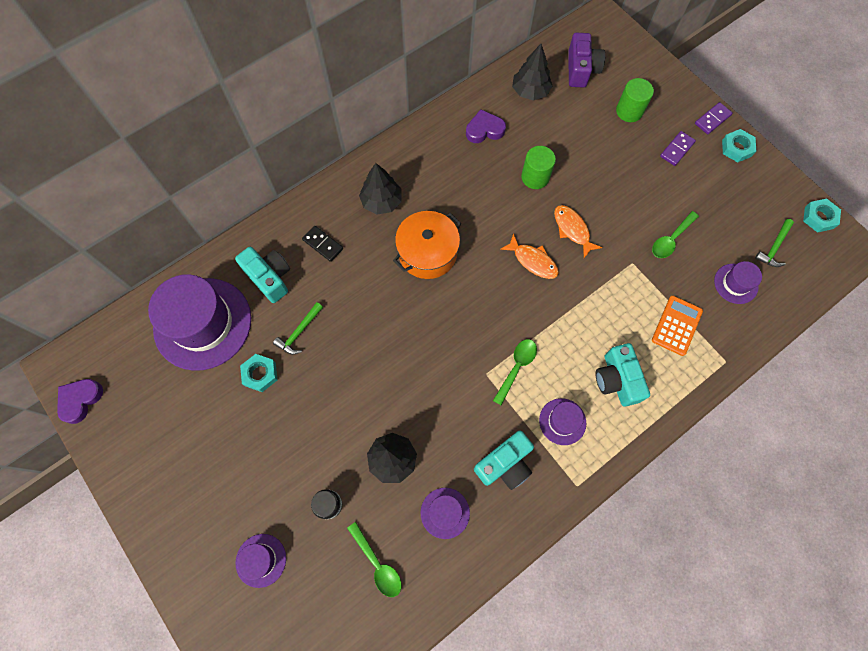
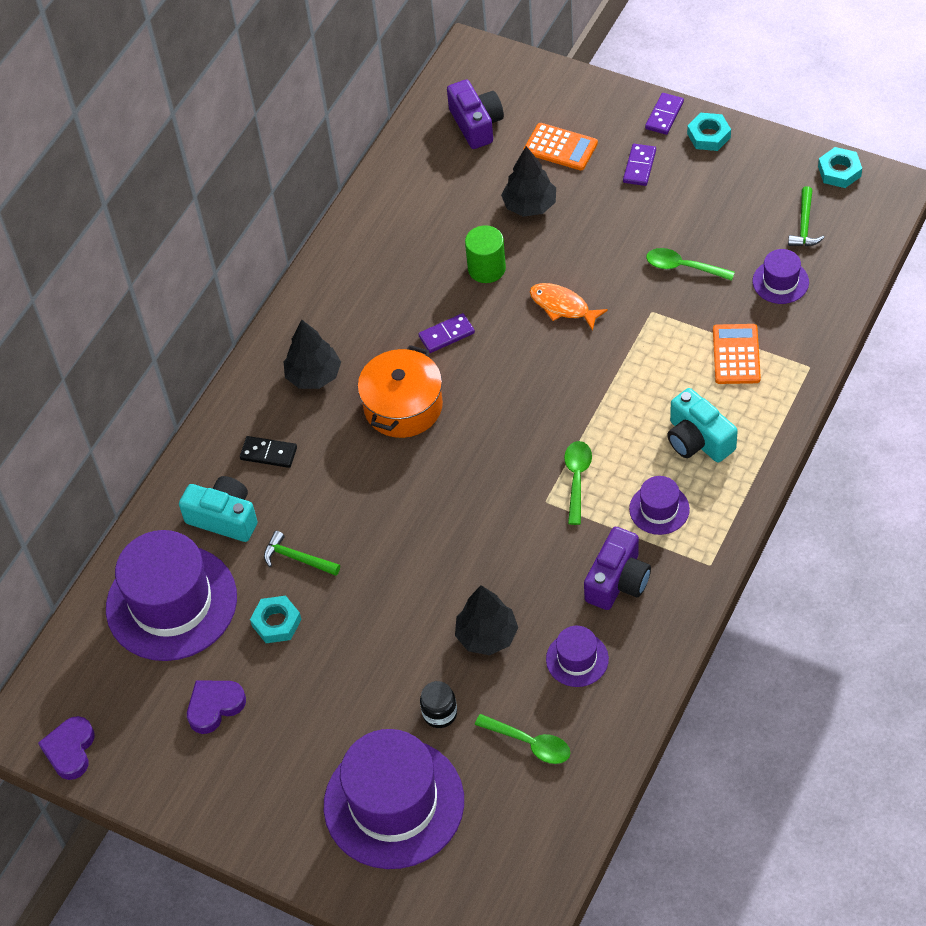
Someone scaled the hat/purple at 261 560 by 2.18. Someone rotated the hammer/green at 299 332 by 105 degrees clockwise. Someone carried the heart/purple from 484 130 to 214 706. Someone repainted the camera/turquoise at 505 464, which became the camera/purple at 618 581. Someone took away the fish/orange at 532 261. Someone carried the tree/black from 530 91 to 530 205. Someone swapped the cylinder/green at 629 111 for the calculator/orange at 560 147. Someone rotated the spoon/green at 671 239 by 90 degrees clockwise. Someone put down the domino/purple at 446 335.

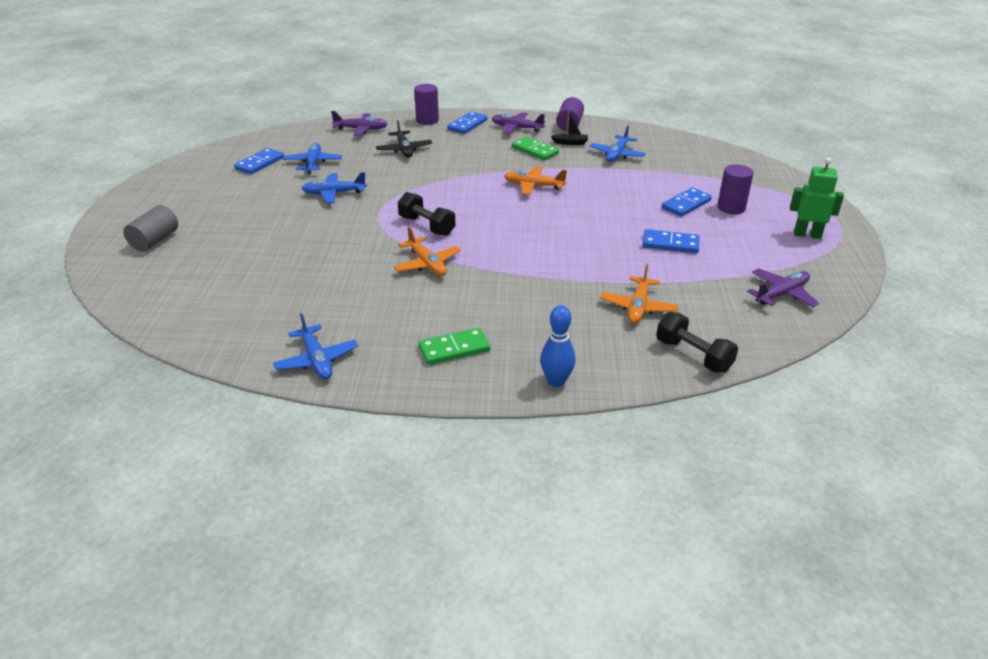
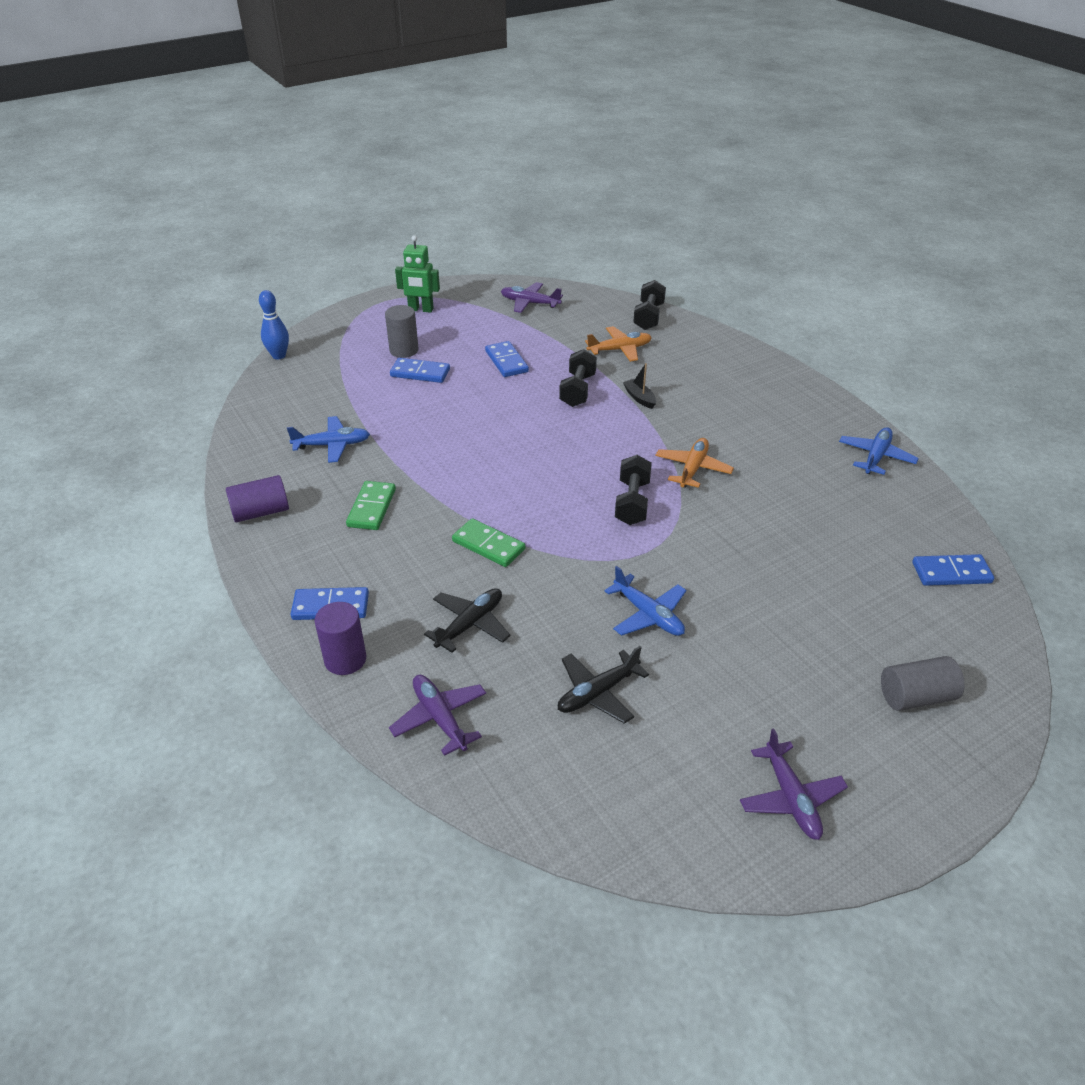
Someone carried the domino/blue from 259 163 to 951 573. Someone repainted the plane/blue at 313 163, which became the plane/black at 597 693. Someone carried the domino/green from 454 349 to 488 545. Someone carried the plane/purple from 517 128 to 791 798. Someone took away the plane/orange at 533 186. Someone carried the bowling pin/blue from 556 381 to 279 356. Someone carried the boat/black from 570 143 to 639 398. Someone repainted the cylinder/purple at 731 208, which became the cylinder/grey at 404 350. Someone rotated the robot/green at 807 234 by 60 degrees counterclockwise. Someone put down the dumbbell/black at 578 390.

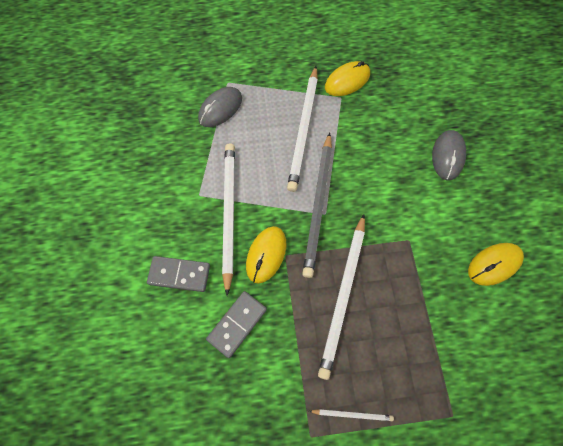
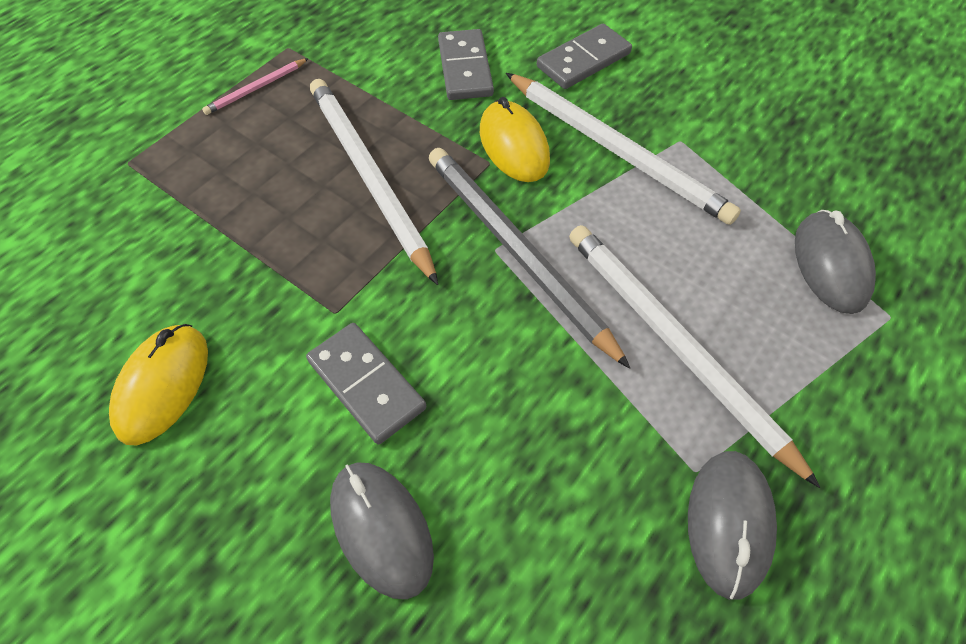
Someone repainted the pencil/white at 352 414, which became the pencil/pink at 256 88. Someone repainted the mouse/yellow at 347 81, which became the mouse/grey at 729 523. Someone put down the domino/grey at 366 384.

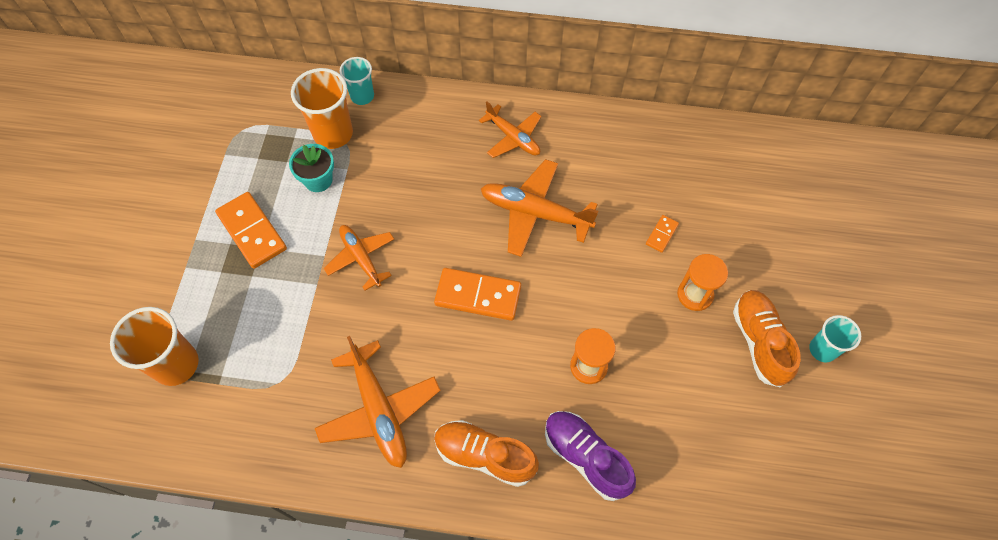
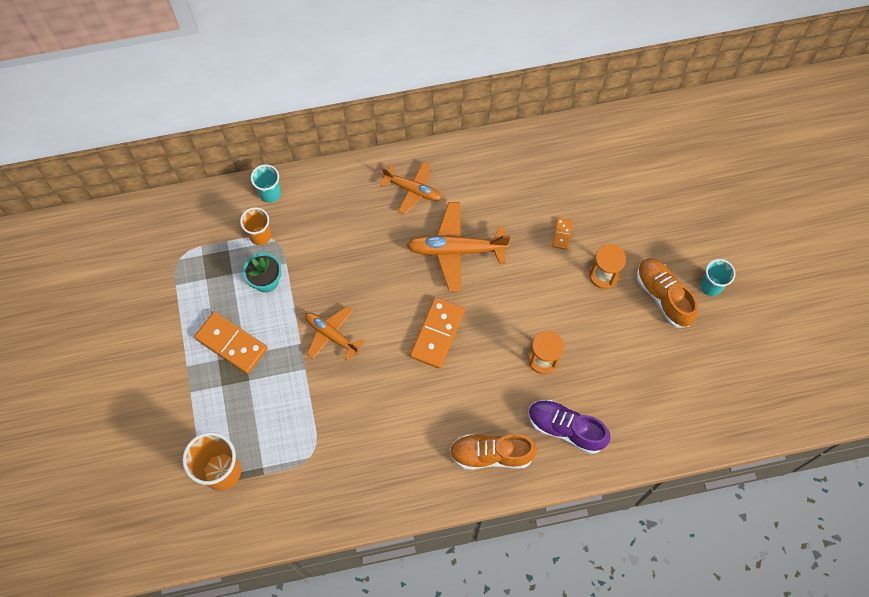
Someone scaled the cup/orange at 333 133 by 0.61. Someone took away the plane/orange at 379 411. Someone rotated the domino/orange at 478 296 by 60 degrees counterclockwise.

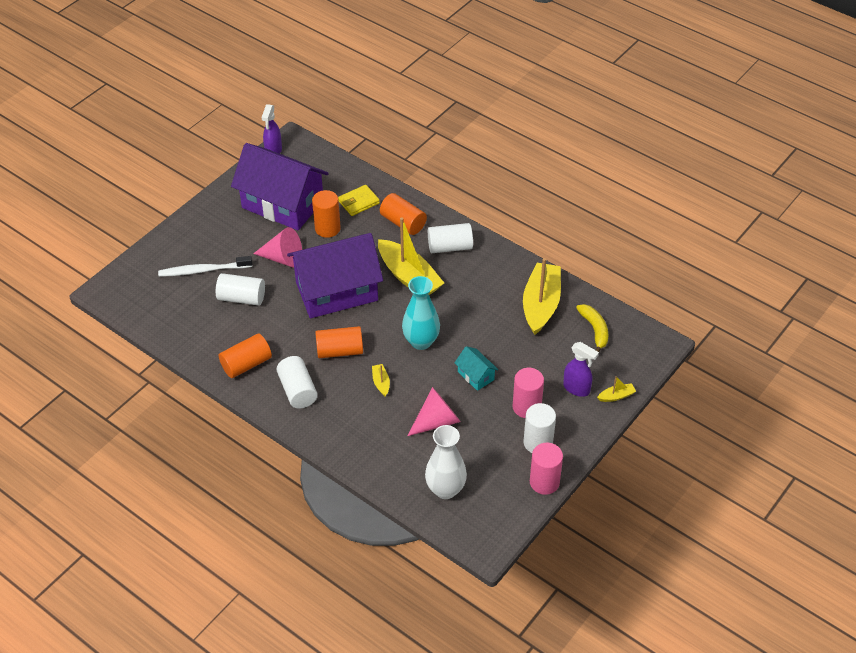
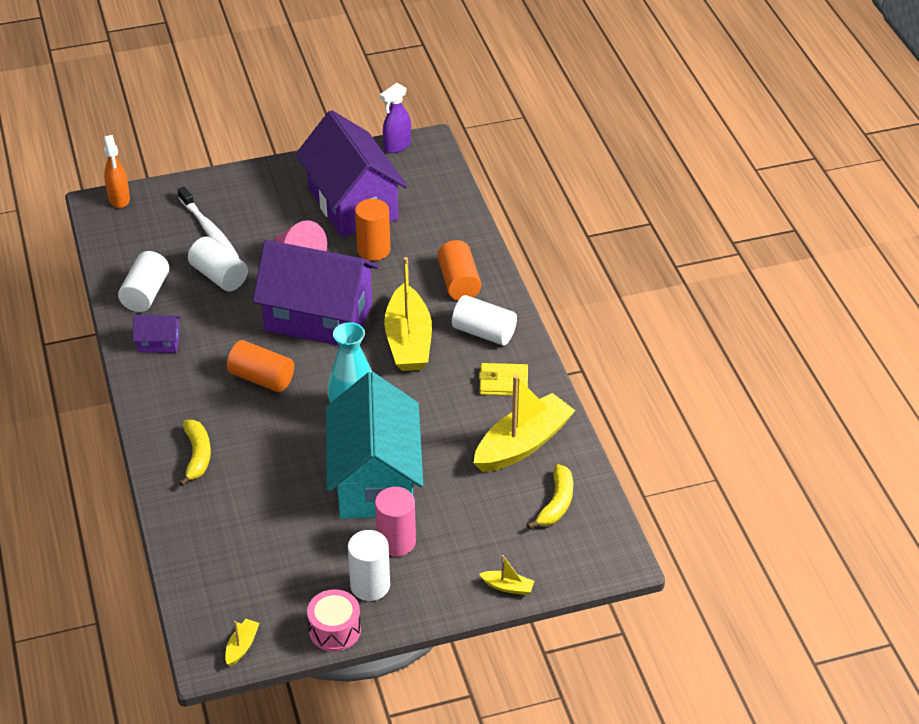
Someone rotated the toothbrush/white at 203 270 by 150 degrees counterclockwise. Someone swapped the cylinder/orange at 246 364 for the house/purple at 159 343. Someone carried the cylinder/white from 298 390 to 146 293. Someone carried the wallet/yellow from 358 202 to 503 382. Someone carried the boat/yellow from 381 383 to 242 646. Someone took away the cone/pink at 437 421. Someone took away the vase/white at 445 489. Someone scaled the house/turquoise at 476 375 by 2.42. Someone swapped the cylinder/pink at 544 482 for the drum/pink at 335 630. Someone took away the spray bottle/purple at 576 389. Someone put down the spray bottle/orange at 119 199. Someone put down the banana/yellow at 197 455.

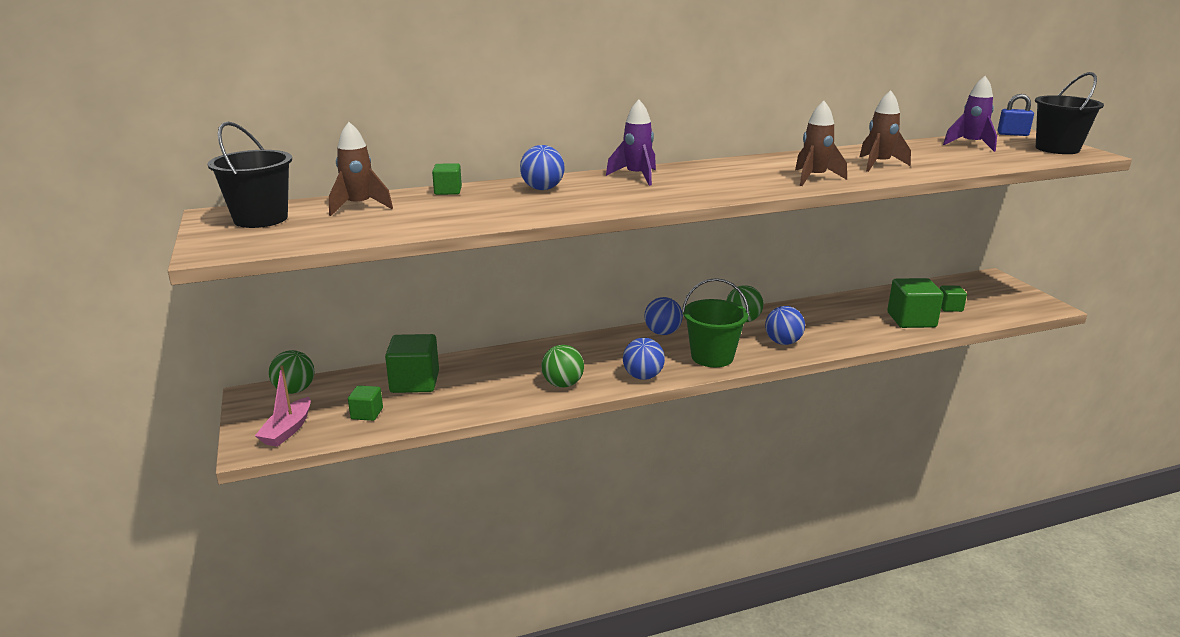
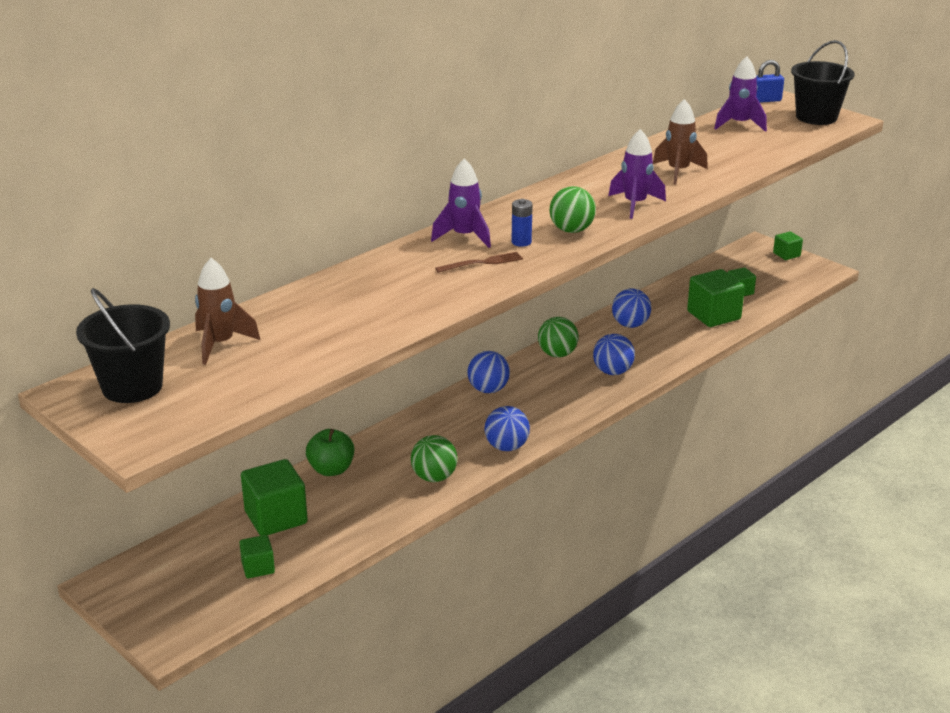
Someone took away the boat/pink at 287 430. Someone carried the ball/green from 295 390 to 571 230. Someone carried the cube/green from 448 191 to 786 254. Someone carried the ball/blue from 542 189 to 630 325. Someone took away the bucket/green at 712 357. Someone repainted the rocket/brown at 814 178, which became the rocket/purple at 635 204. Someone put down the apple/green at 331 470. Someone put down the fork/brown at 482 263. Someone put down the battery/blue at 521 242.

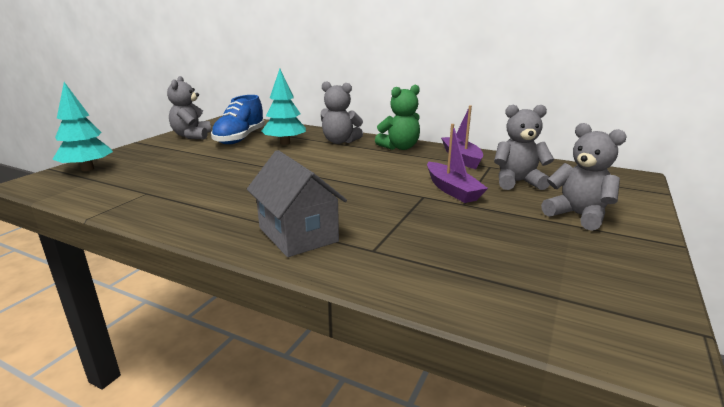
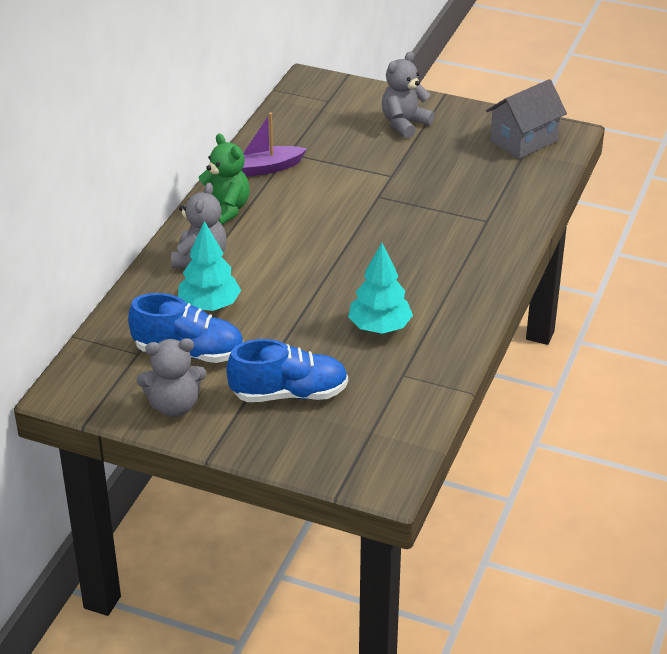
Someone carried the tree/turquoise from 87 169 to 380 327. Someone carried the house/grey from 298 234 to 523 141. Someone took away the boat/purple at 452 190. Someone took away the teddy bear/grey at 517 182. Someone put down the shoe/blue at 289 394.

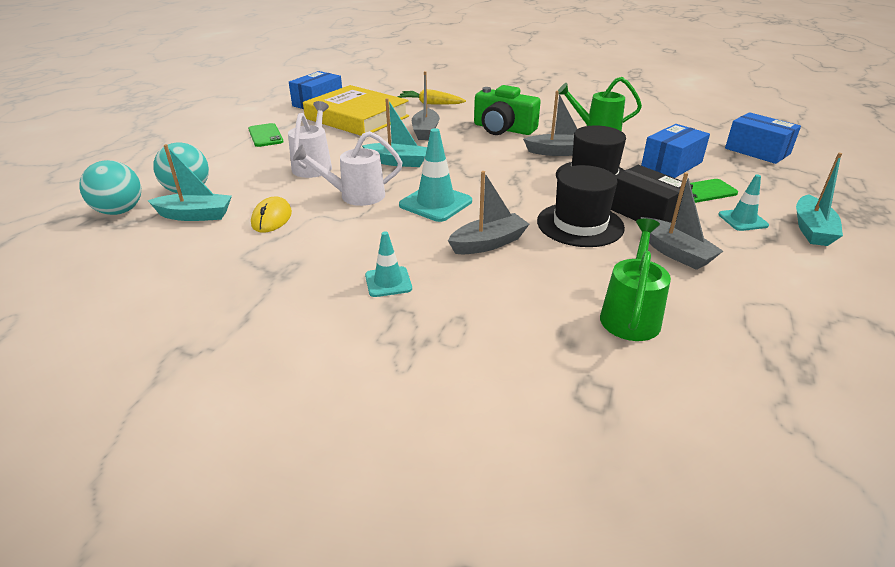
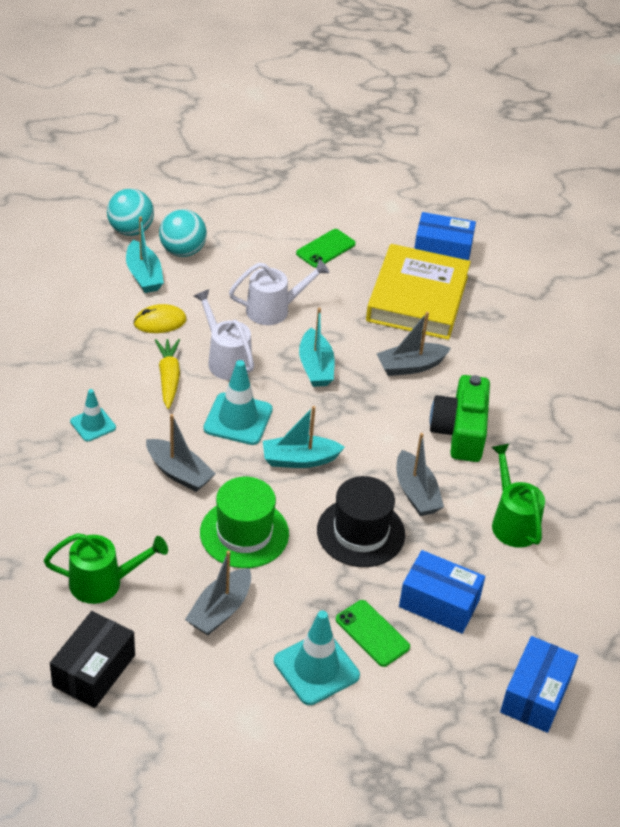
Someone carried the carrot/yellow from 430 104 to 169 378. Someone repainted the hat/black at 580 224, which became the hat/green at 244 533. Someone carried the box/black from 645 212 to 94 670. Someone scaled the traffic cone/turquoise at 742 220 by 1.64. Someone carried the boat/turquoise from 812 230 to 299 459.

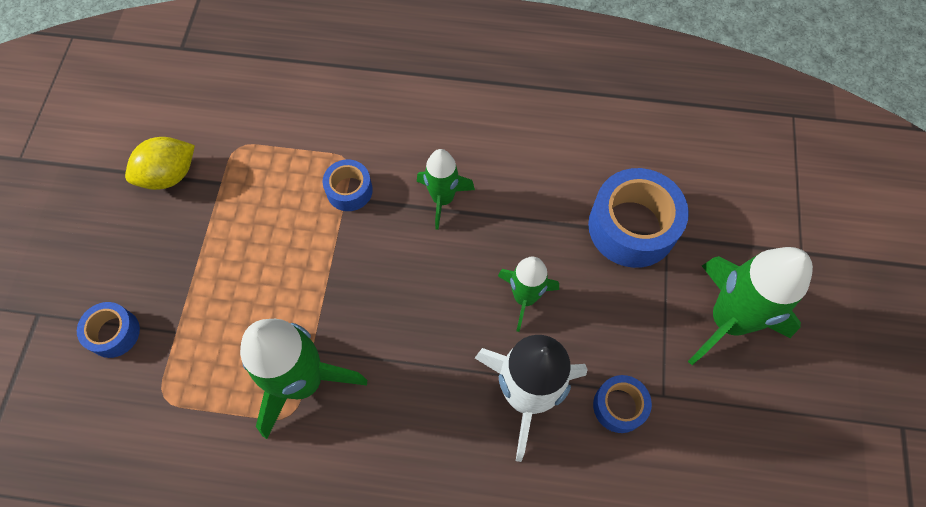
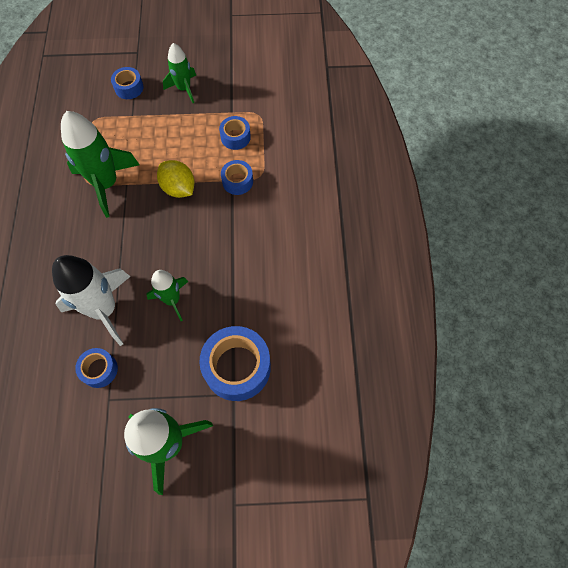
Someone carried the lemon/yellow from 169 175 to 178 188. Someone carried the rocket/green from 443 199 to 184 89. Someone put down the tape/blue at 235 137.

